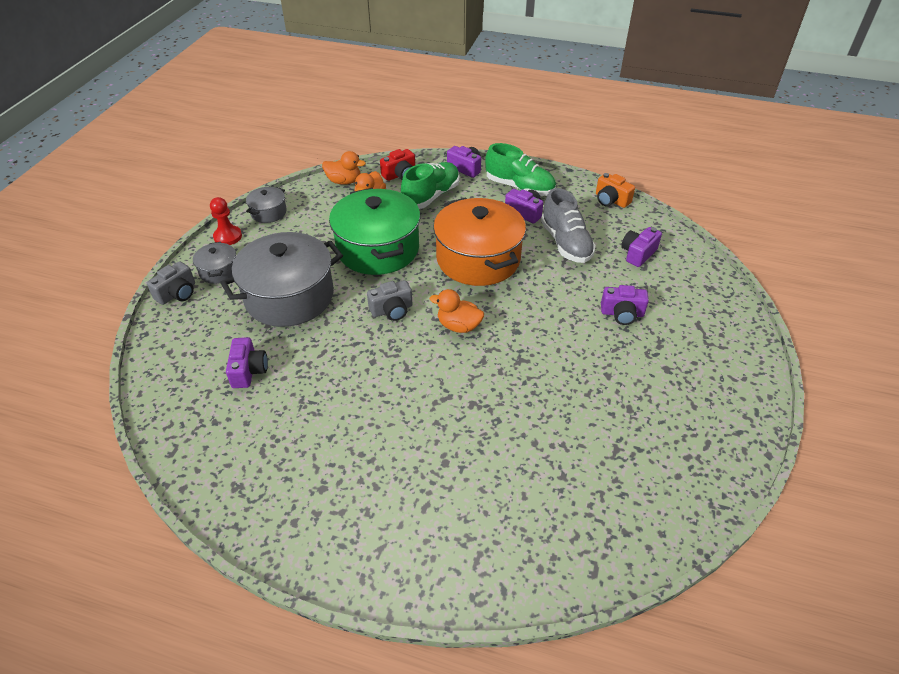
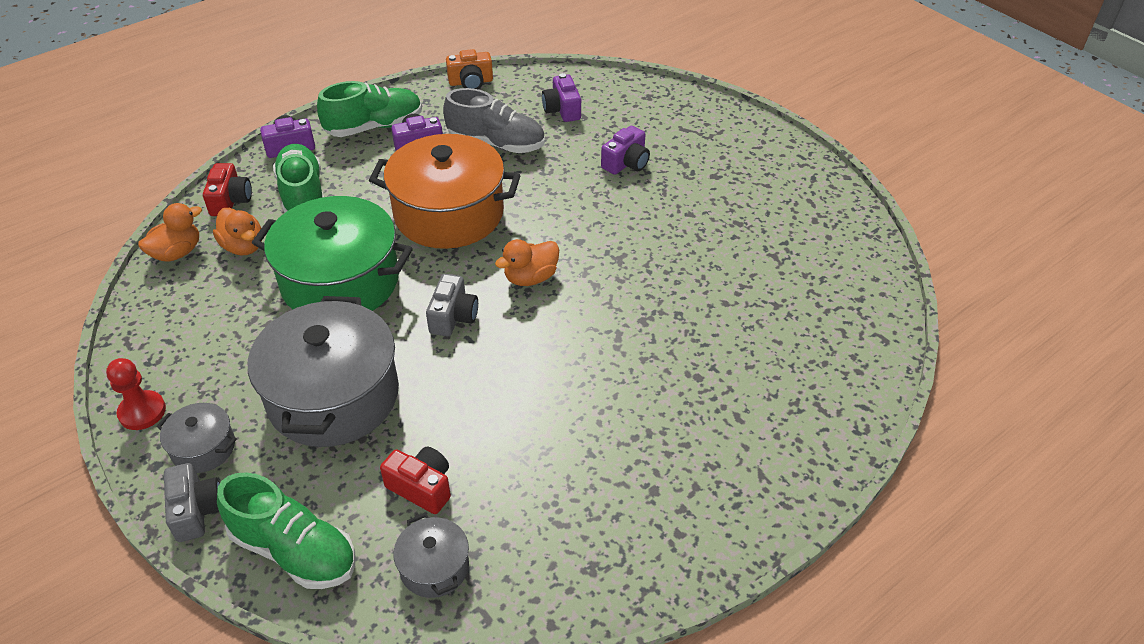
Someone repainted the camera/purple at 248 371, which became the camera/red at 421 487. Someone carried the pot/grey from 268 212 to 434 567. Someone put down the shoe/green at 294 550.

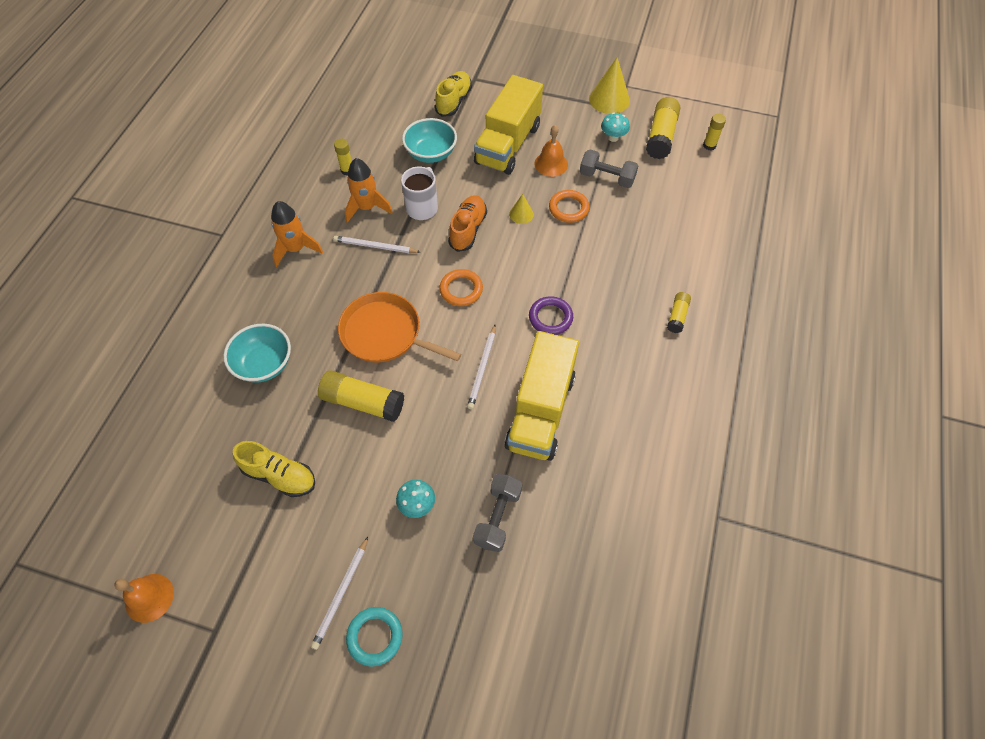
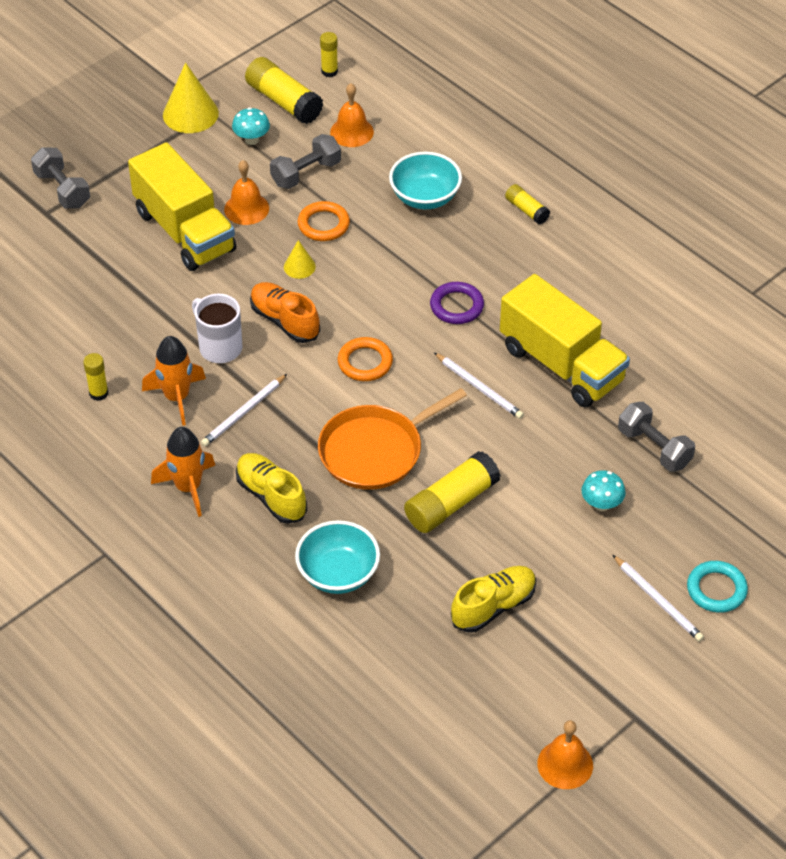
Someone carried the bowl/turquoise from 431 153 to 425 197. Someone carried the shoe/yellow from 454 101 to 271 496. Someone put down the dumbbell/grey at 62 190. Someone put down the bell/orange at 352 132.

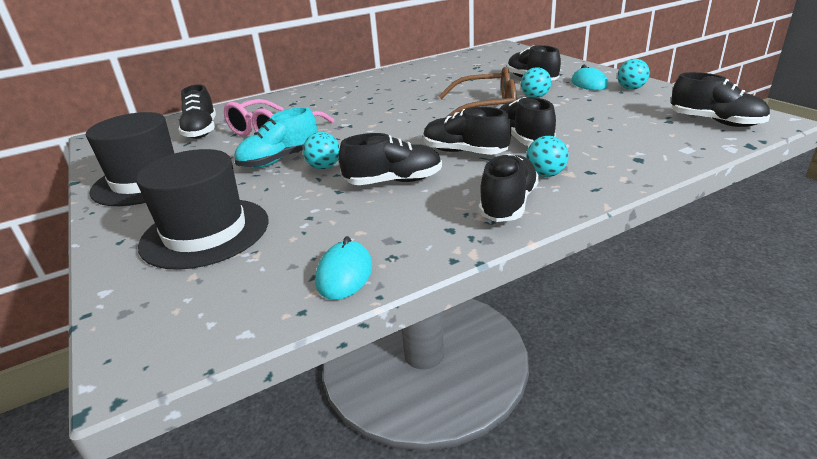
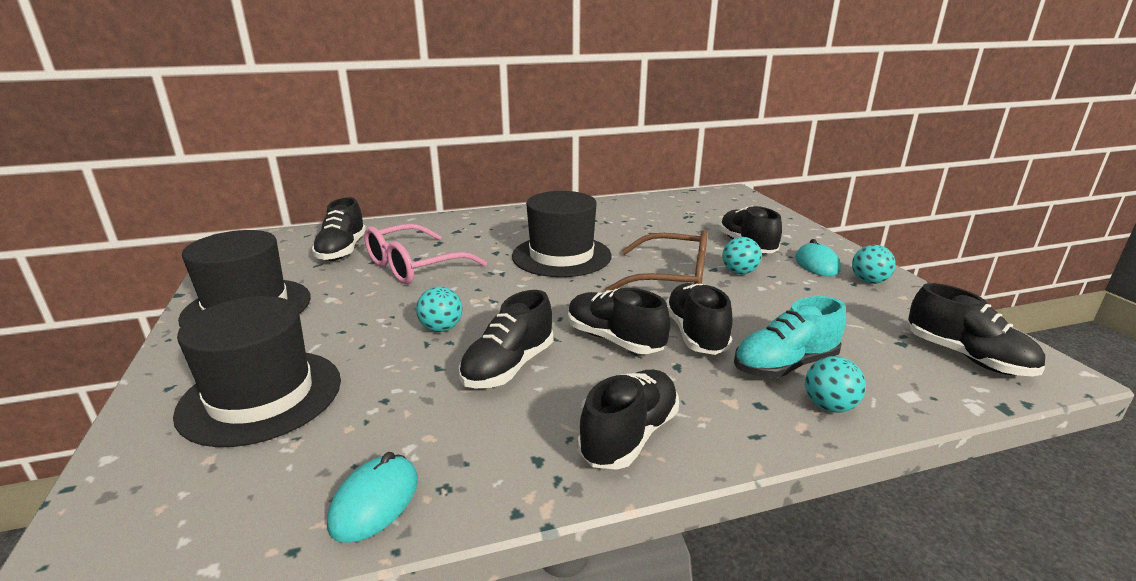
Someone carried the shoe/turquoise from 279 160 to 785 365. Someone rotated the shoe/black at 394 181 by 120 degrees clockwise. Someone carried the ball/turquoise from 545 174 to 829 406. Someone put down the hat/black at 561 256.

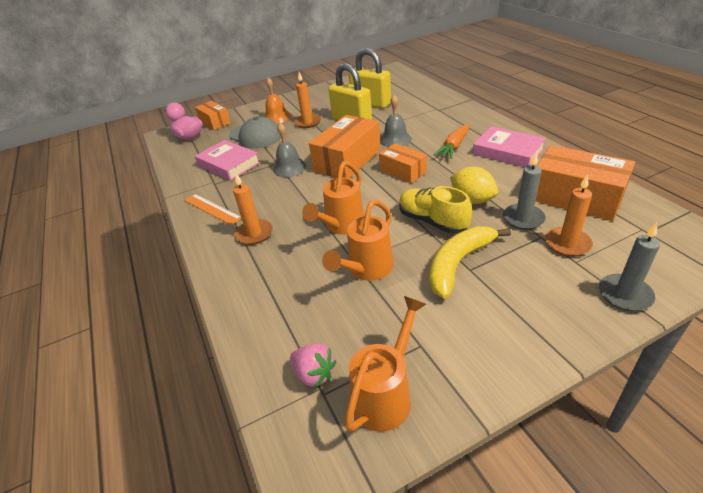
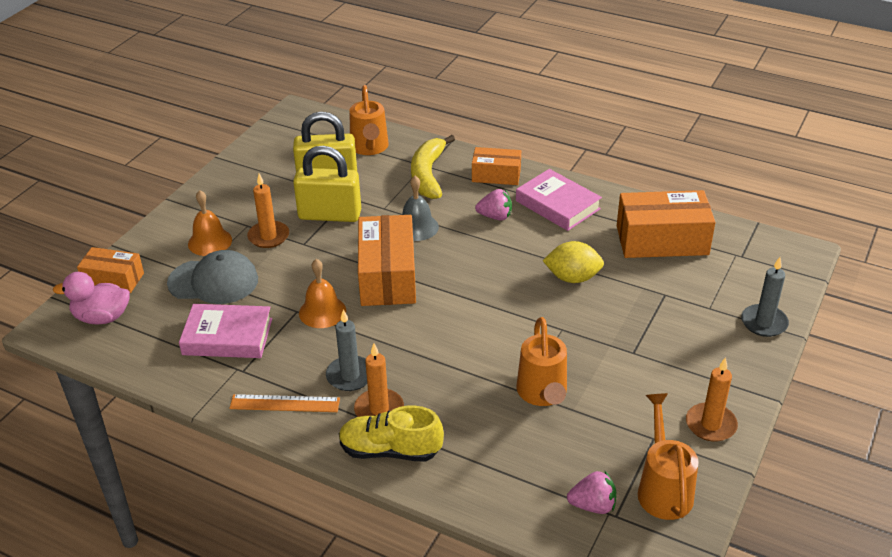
Someone repainted the bell/grey at 289 168, which became the bell/orange at 322 312. Someone carried the watering can/orange from 342 225 to 369 148. Someone carried the box/orange from 403 171 to 496 175. Someone carried the shoe/yellow from 432 221 to 390 450. Someone carried the banana/yellow from 458 264 to 428 175. Someone swapped the carrot/orange at 454 147 for the strawberry/pink at 495 216. Someone rotated the book/pink at 508 151 by 45 degrees clockwise. Someone carried the candle/grey from 523 218 to 350 376. Someone carried the candle/orange from 567 244 to 710 424.

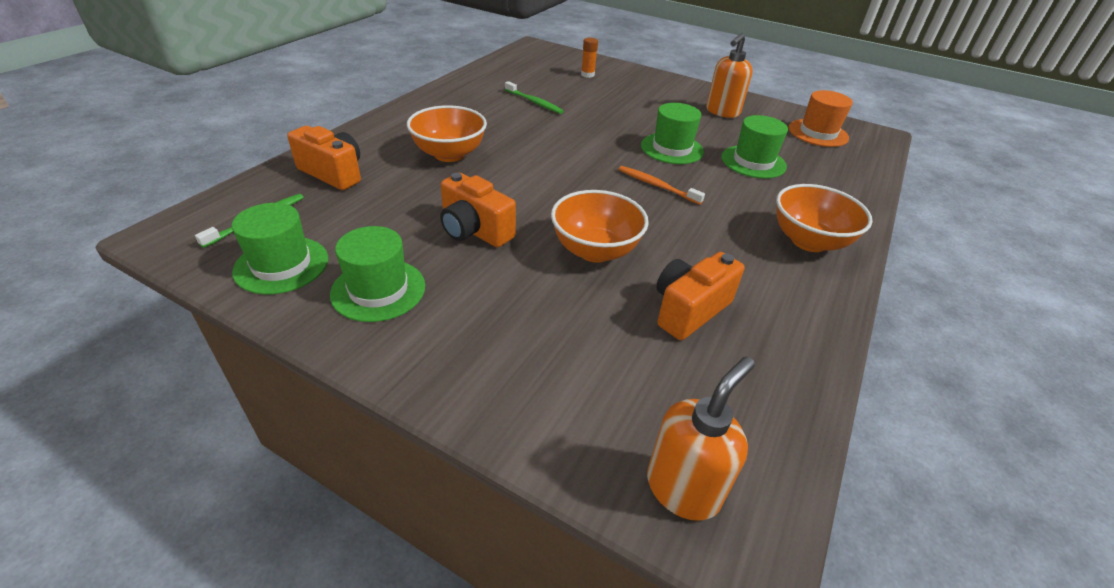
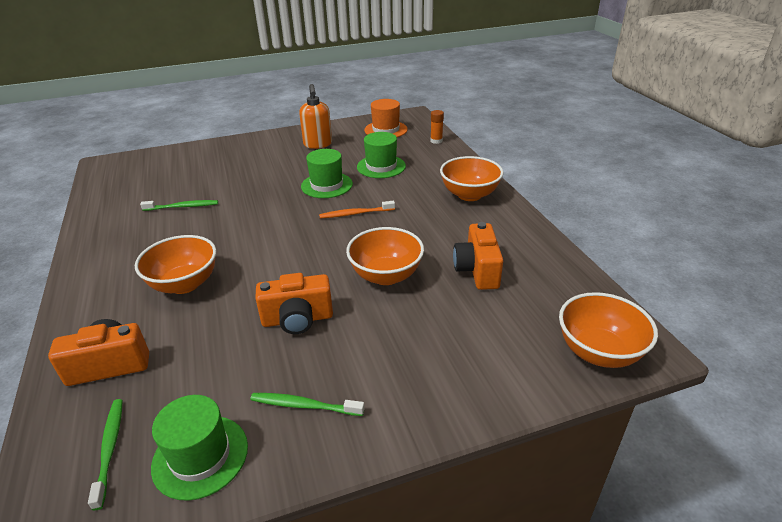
Someone swapped the hat/green at 378 290 for the toothbrush/green at 304 405. Someone carried the glue stick/orange from 587 75 to 436 141. Someone swapped the soap dispenser/orange at 683 488 for the bowl/orange at 598 352.

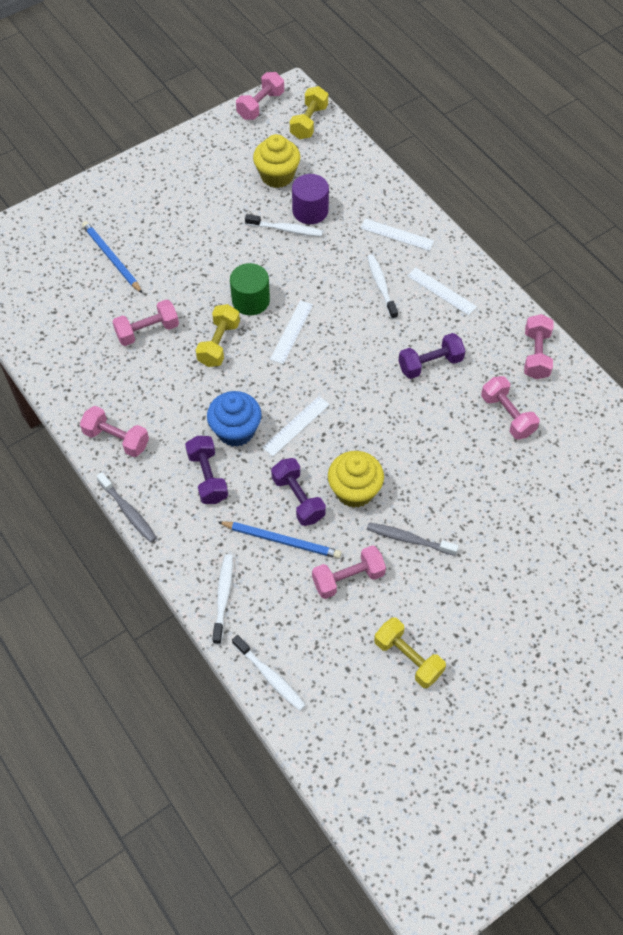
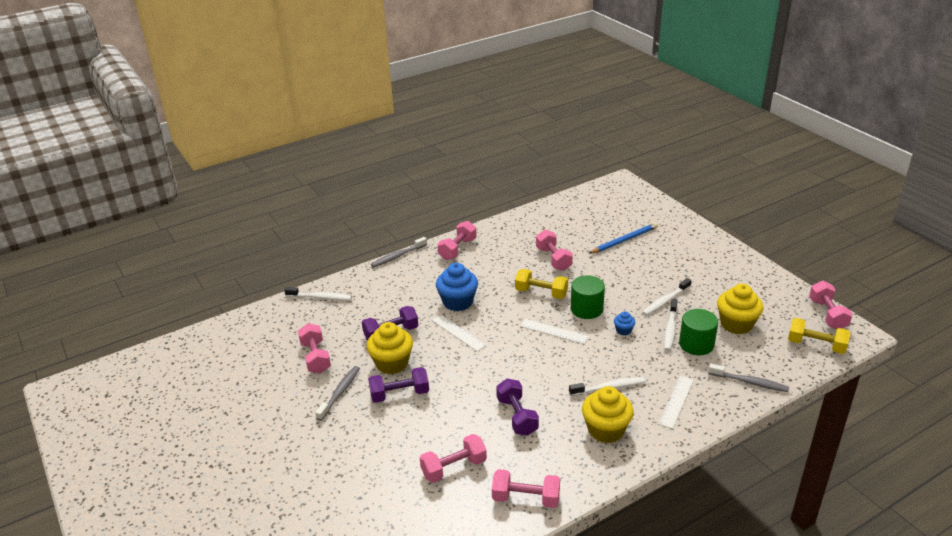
Someone carried the dumbbell/purple from 208 477 to 400 394. Someone took away the pencil/blue at 281 540. Someone carried the toothbrush/white from 270 676 to 665 301. Someone rotated the dumbbell/pink at 260 105 by 45 degrees clockwise. Someone repainted the cylinder/purple at 310 211, which became the cylinder/green at 696 344. Someone took away the dumbbell/yellow at 408 658. Someone swapped the ruler/white at 441 291 for the cupcake/yellow at 606 430. Someone put down the cupcake/blue at 623 330. Someone put down the toothbrush/grey at 750 382.

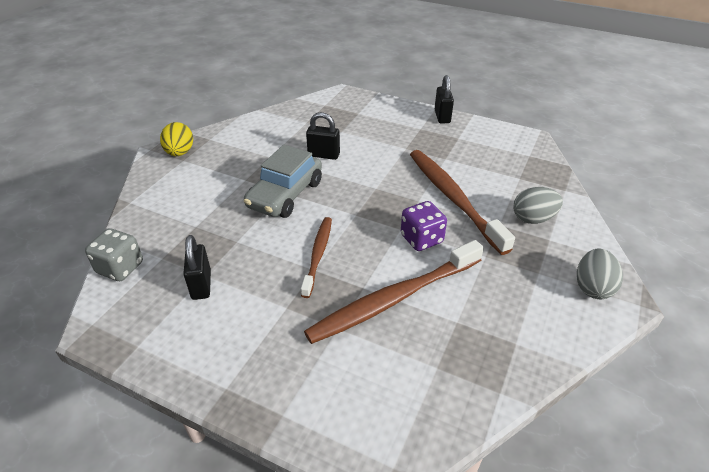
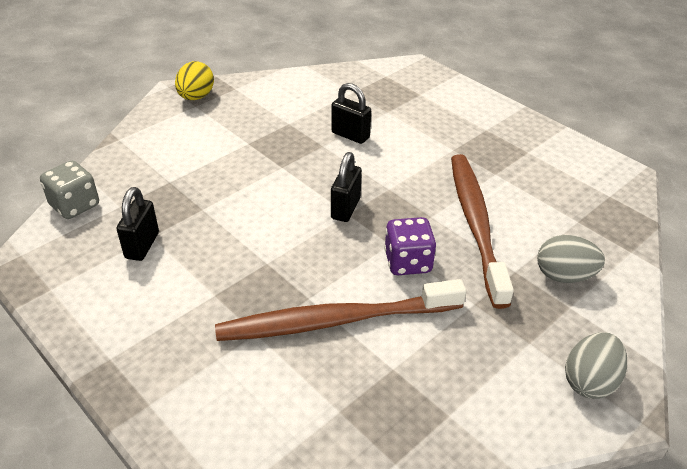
Someone took away the car/grey at 285 195. Someone took away the toothbrush/brown at 318 254. Someone carried the padlock/black from 442 117 to 345 208.

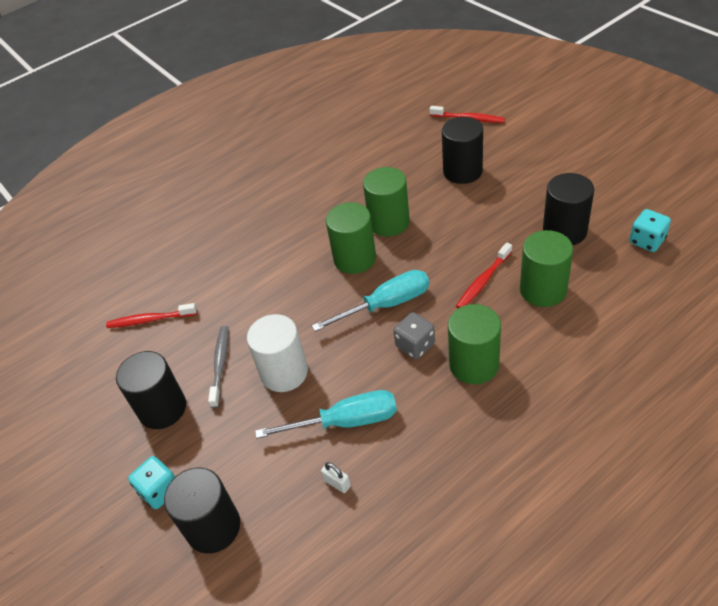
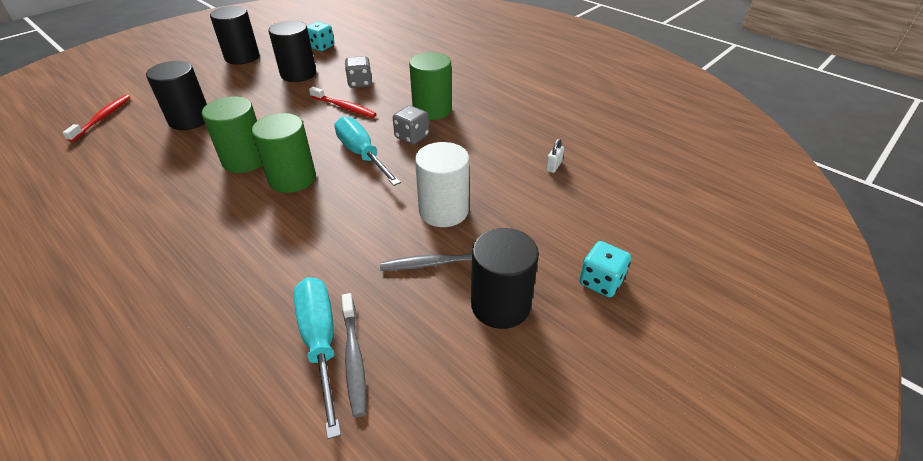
Someone repainted the toothbrush/red at 150 320, which became the toothbrush/grey at 354 358. Someone carried the cylinder/black from 213 527 to 242 57. Someone carried the screwdriver/turquoise from 346 421 to 320 342. Someone swapped the cylinder/green at 543 290 for the dice/grey at 360 83.

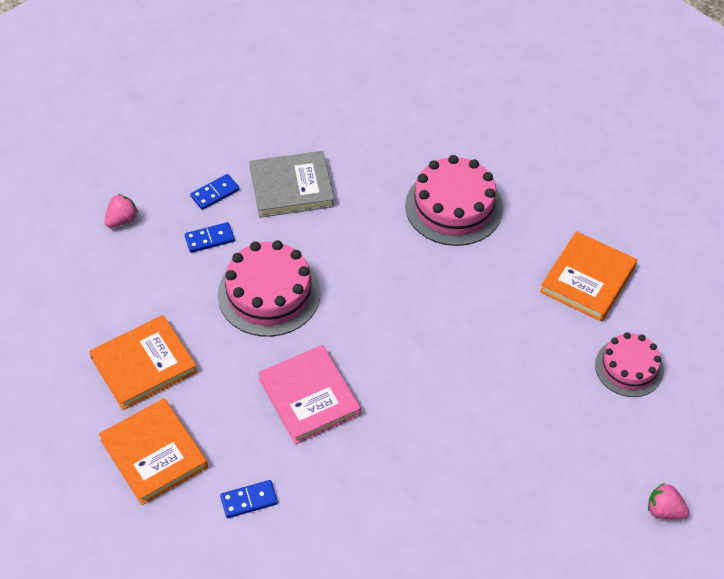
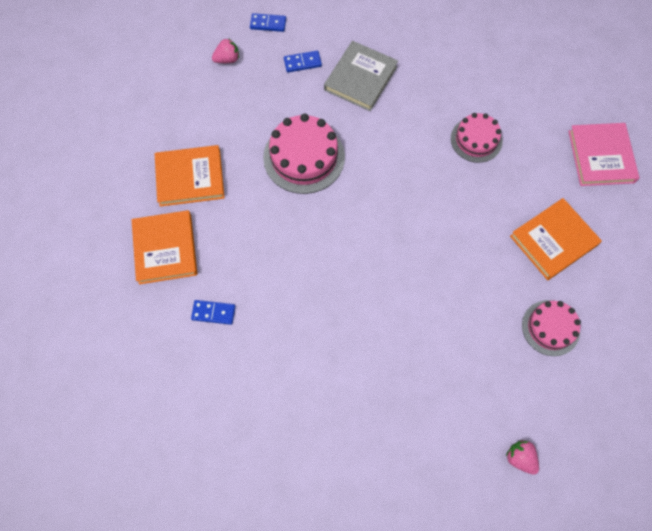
Someone carried the domino/blue from 209 239 to 268 24. Someone rotated the book/grey at 291 187 by 75 degrees counterclockwise. Someone carried the book/pink from 309 397 to 601 156. Someone scaled the cake/pink at 454 207 by 0.64.

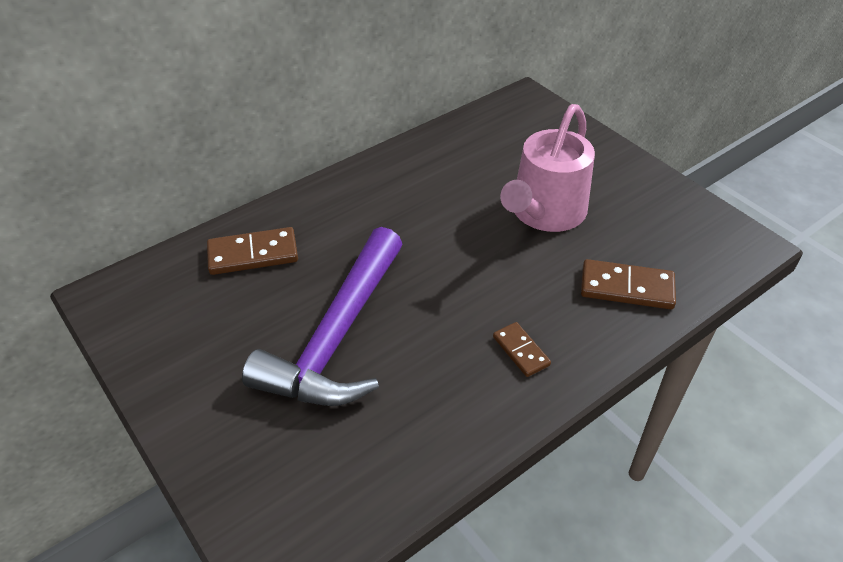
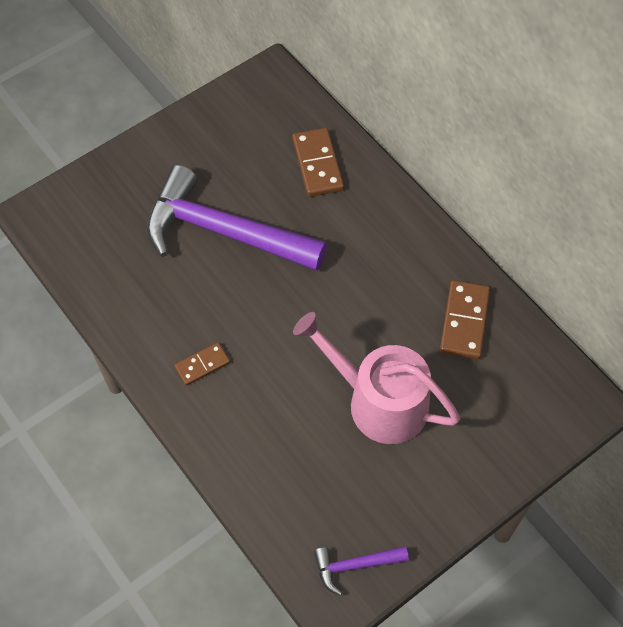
Someone carried the domino/brown from 627 287 to 464 321. Someone put down the hammer/purple at 354 565.

